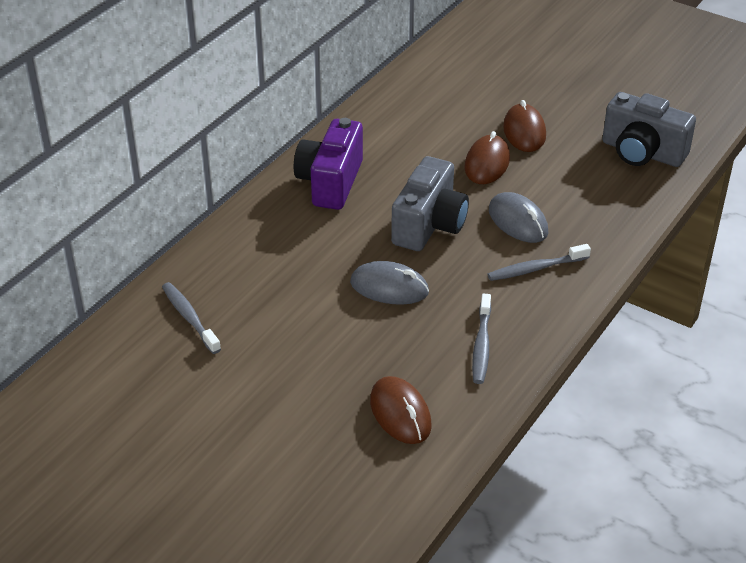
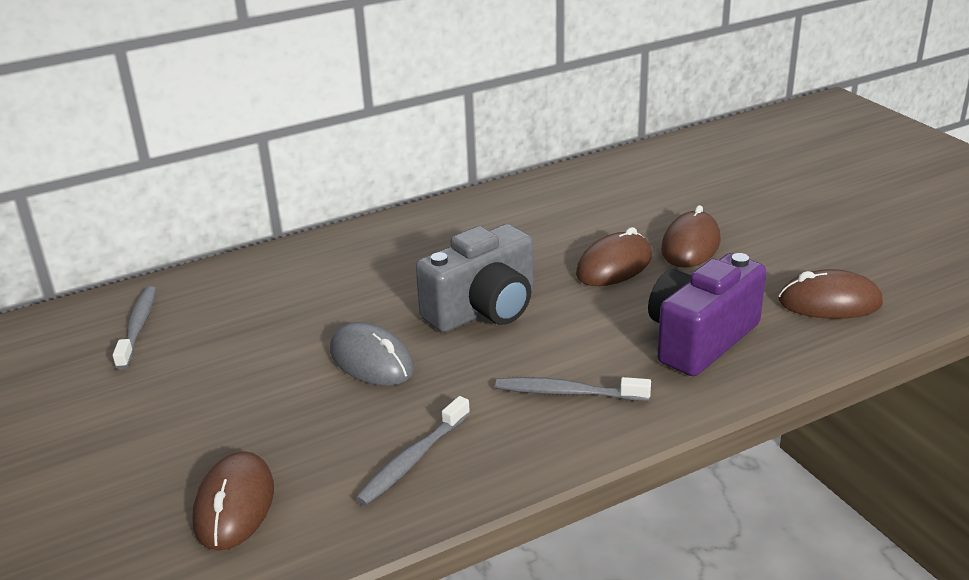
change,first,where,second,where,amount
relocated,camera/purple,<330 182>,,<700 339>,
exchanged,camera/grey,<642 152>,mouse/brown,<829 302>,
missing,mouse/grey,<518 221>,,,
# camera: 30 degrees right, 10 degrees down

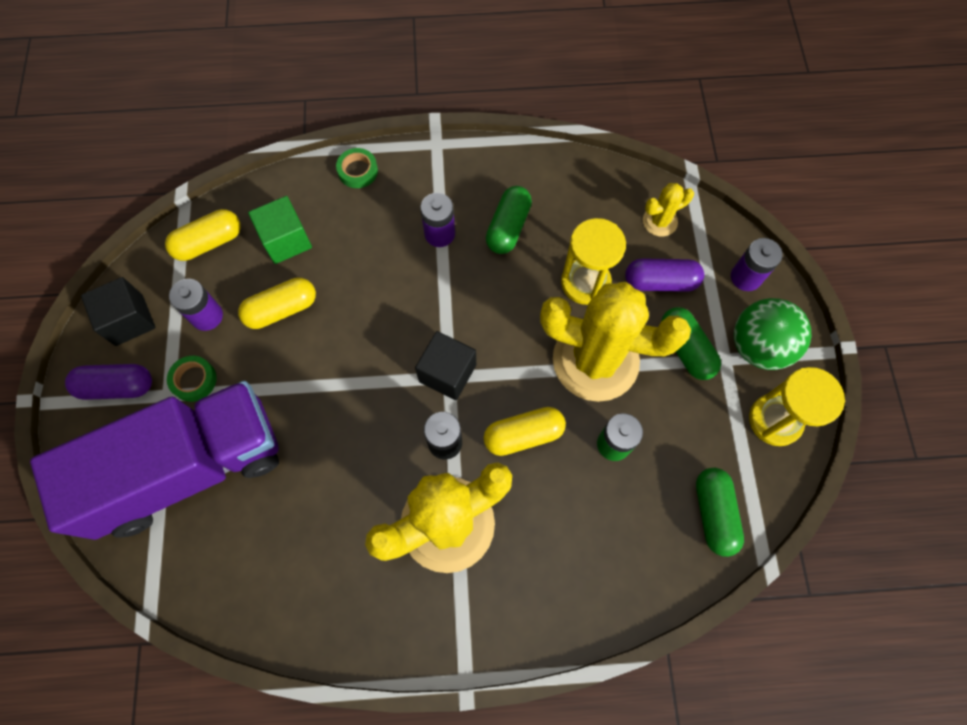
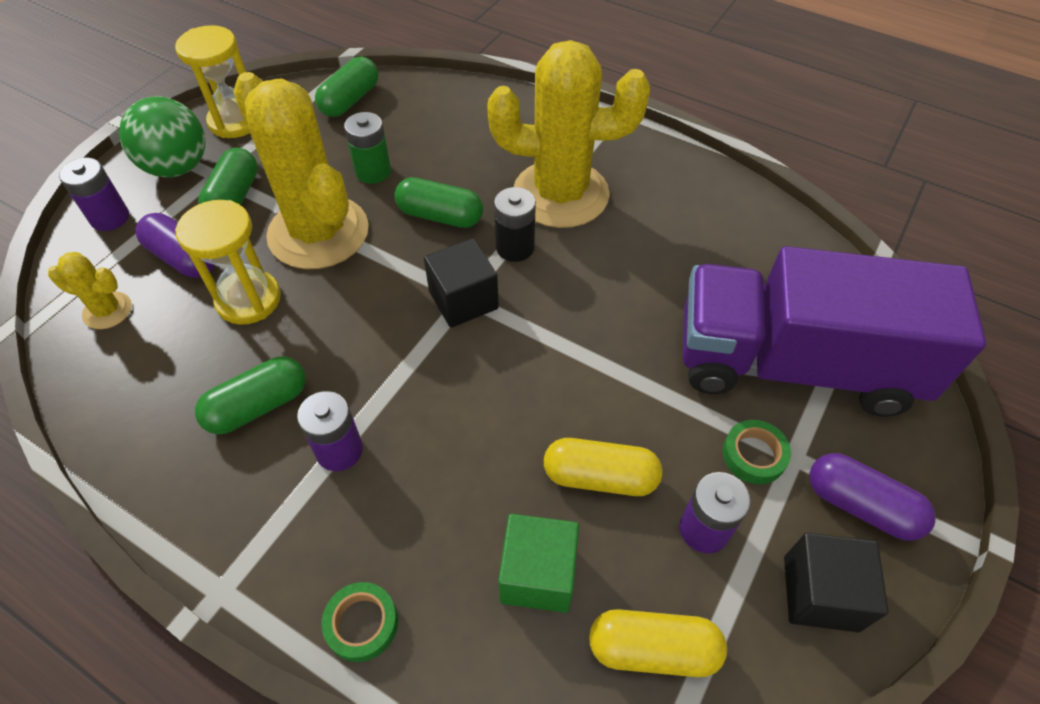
change,first,where,second,where,amount
colour,capsule/yellow,<523 435>,capsule/green,<440 216>,
# camera: 145 degrees left, 15 degrees down

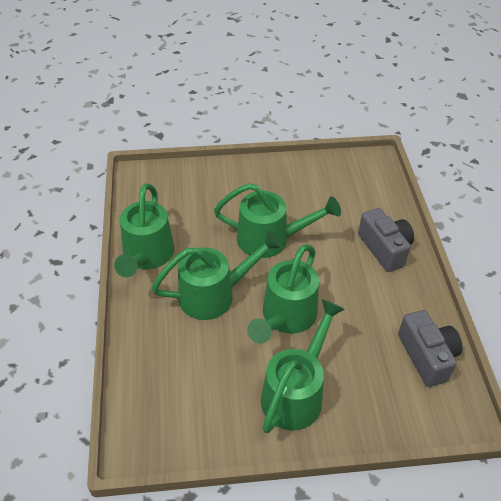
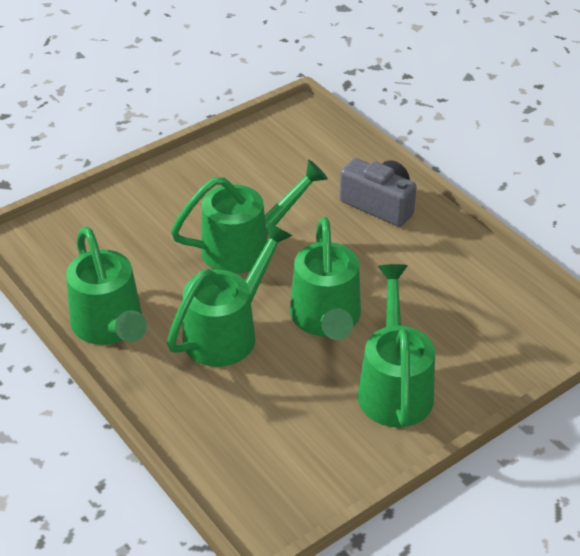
change,first,where,second,where,amount
missing,camera/grey,<427 356>,,,
# camera: 30 degrees left, 5 degrees down

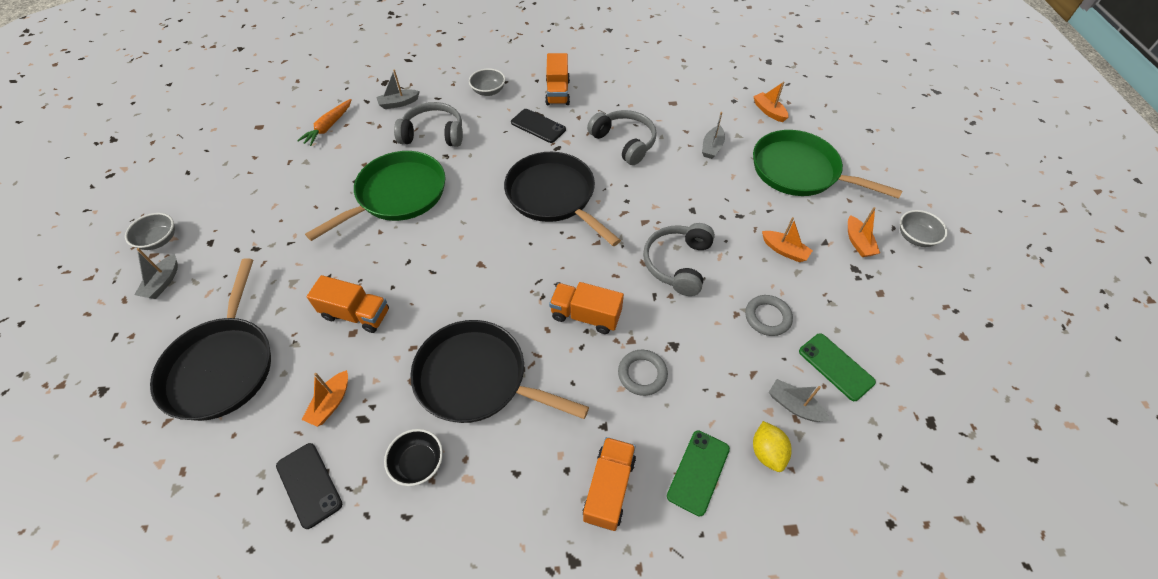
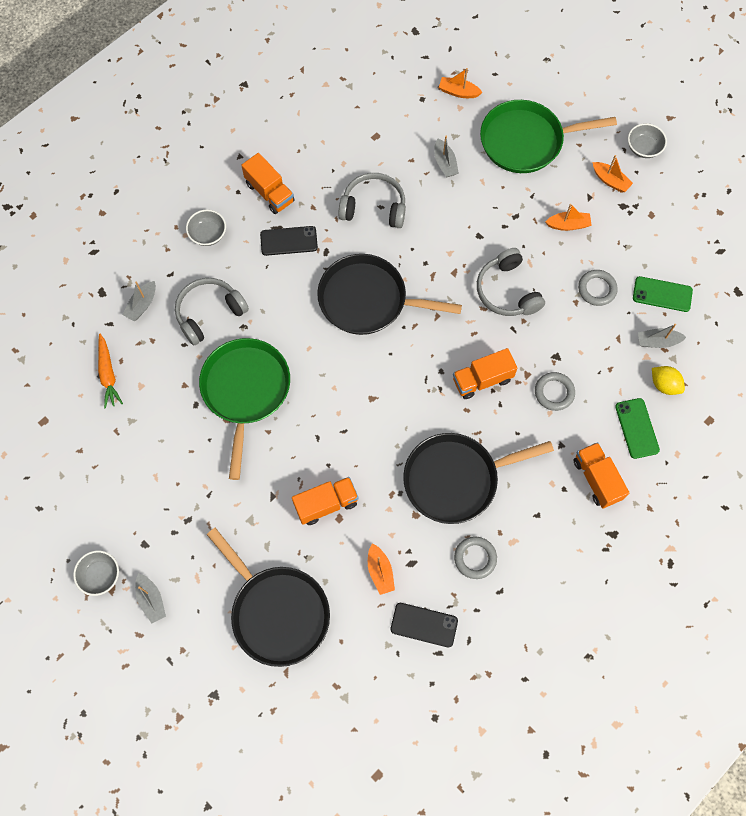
change,first,where,second,where,amount
exchanged,bowl/black,<418 463>,ring/grey,<475 558>,
# camera: 40 degrees left, 15 degrees up

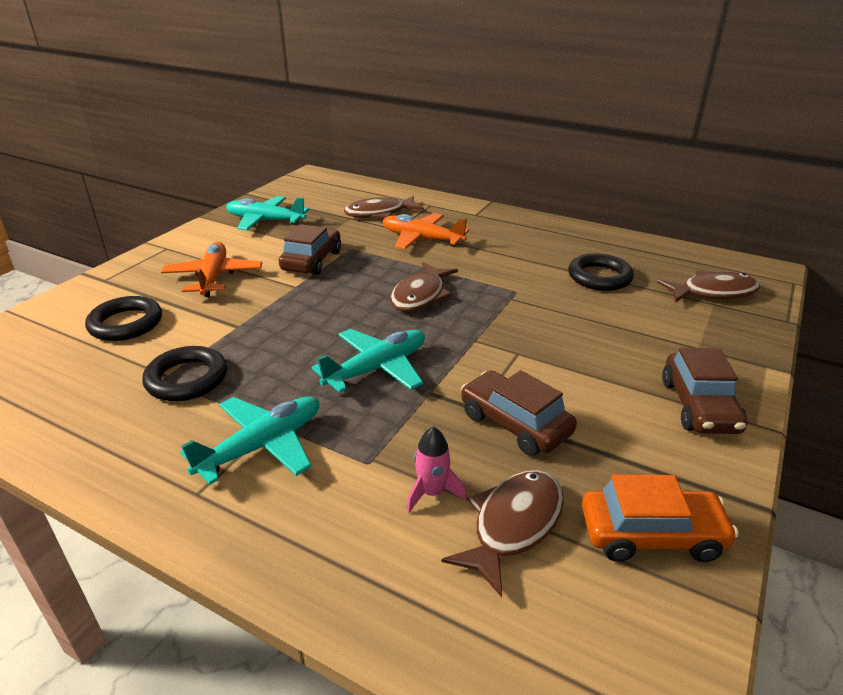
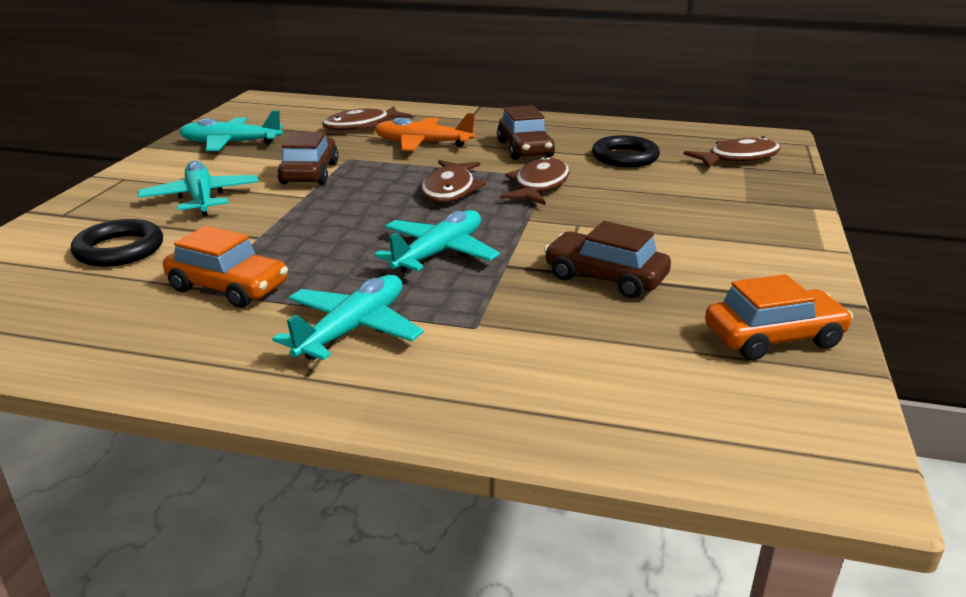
change,first,where,second,where,amount
colour,plane/orange,<213 277>,plane/turquoise,<201 198>,
exchanged,ring/black,<187 379>,car/orange,<228 287>,
relocated,car/brown,<699 406>,,<525 149>,
relocated,fish/brown,<513 525>,,<539 186>,
missing,rocket/pink,<432 493>,,,
# camera: 15 degrees left, 5 degrees down

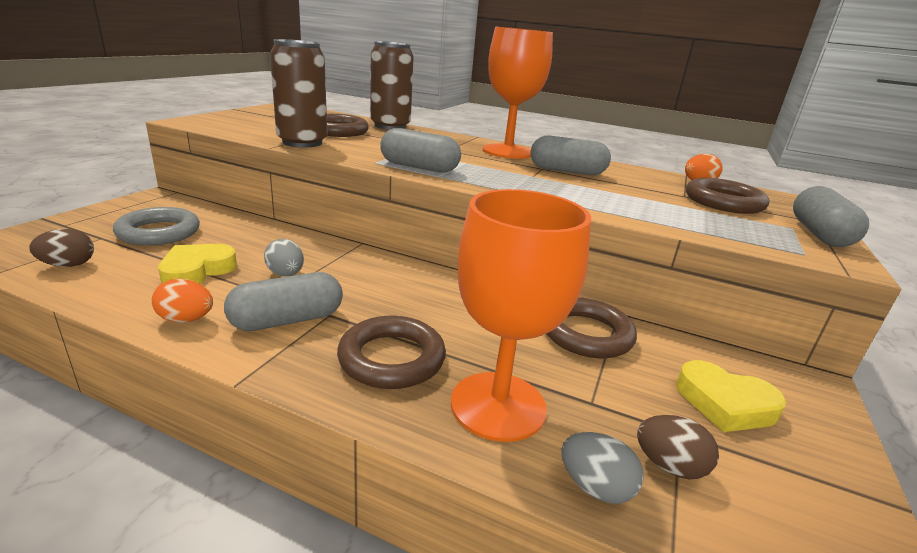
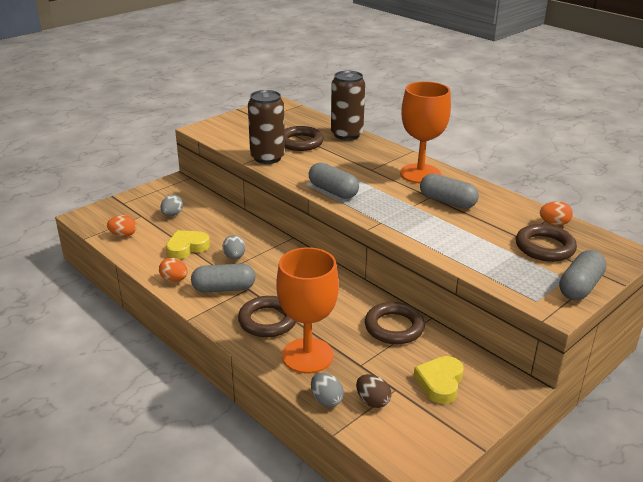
change,first,where,second,where,amount
colour,egg/brown,<68 265>,egg/orange,<123 235>,
exchanged,ring/grey,<159 232>,egg/grey,<172 214>,
spun,heart/yellow,<725 403>,,<440 382>,60 degrees clockwise
# camera: 25 degrees right, 5 degrees up

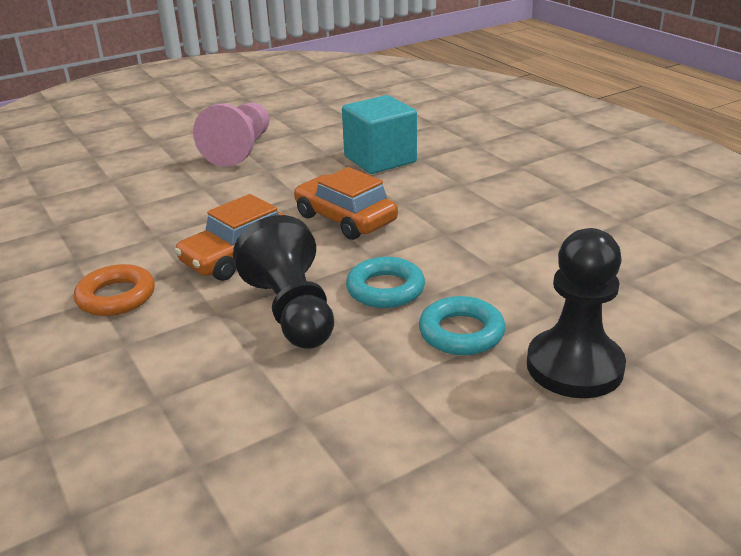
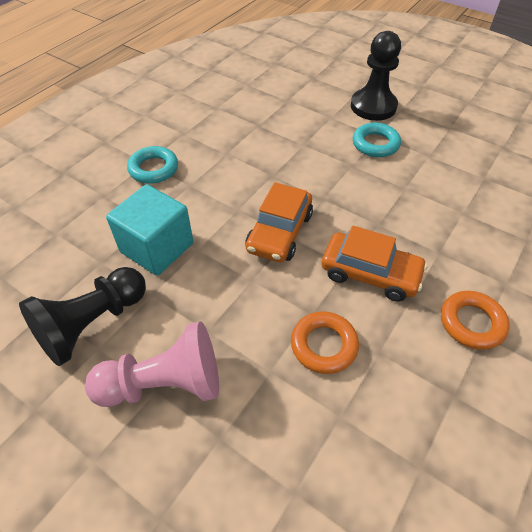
change,first,where,second,where,amount
relocated,pawn/black,<292 311>,,<92 324>,
relocated,ring/turquoise,<385 289>,,<153 169>,
appeared,,,ring/orange,<324 345>,
# camera: 115 degrees left, 20 degrees up

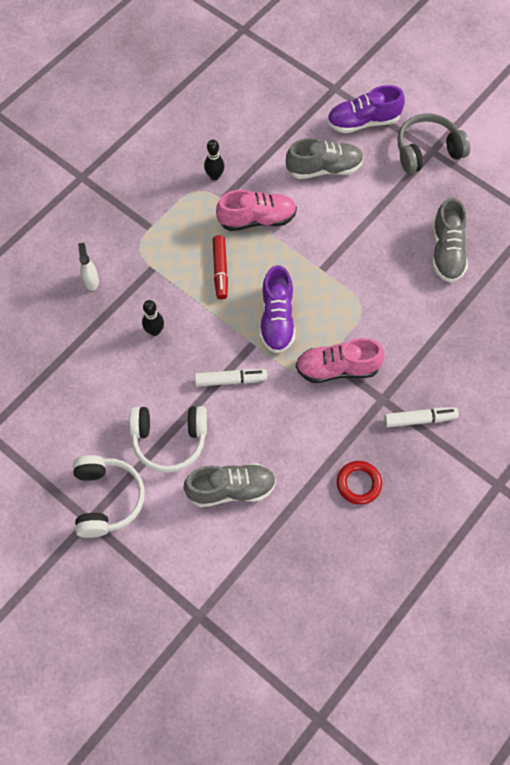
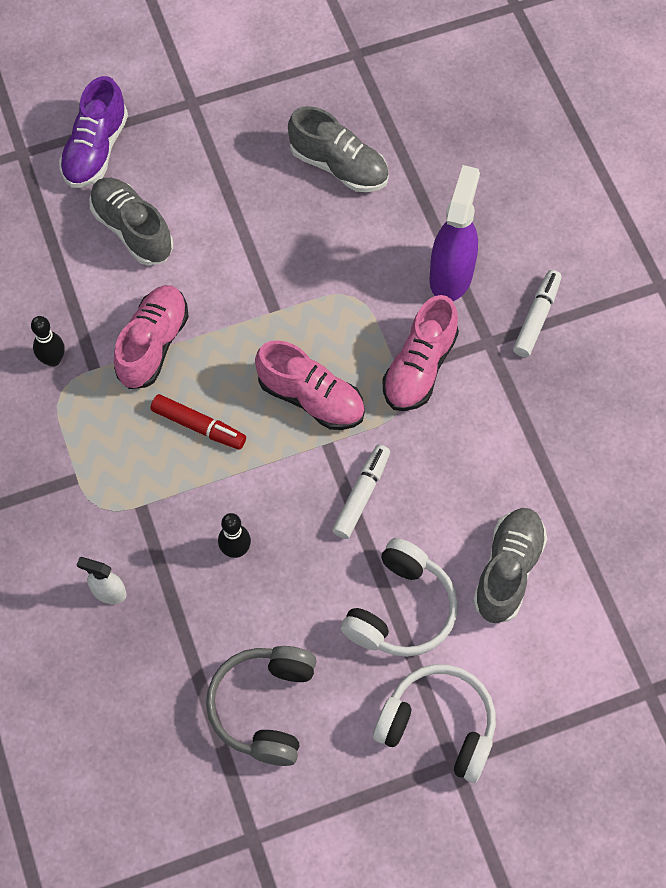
change,first,where,second,where,amount
spun,shoe/grey,<324 168>,,<132 230>,60 degrees counterclockwise
relocated,headphones/grey,<427 151>,,<264 707>,
colour,shoe/purple,<277 319>,shoe/pink,<311 398>,
appeared,,,spray bottle/purple,<451 275>,
missing,ring/red,<358 484>,,,
# camera: 60 degrees left, 0 degrees up

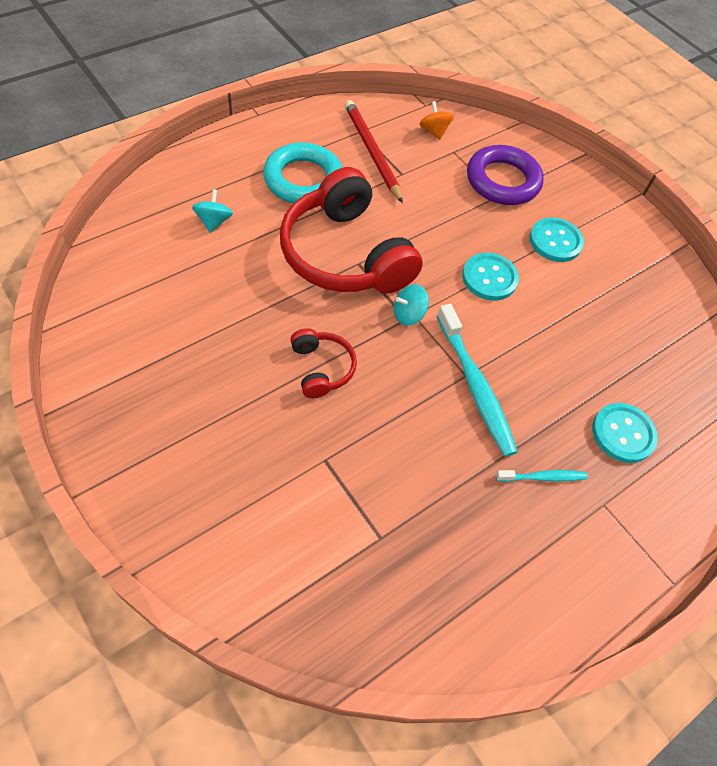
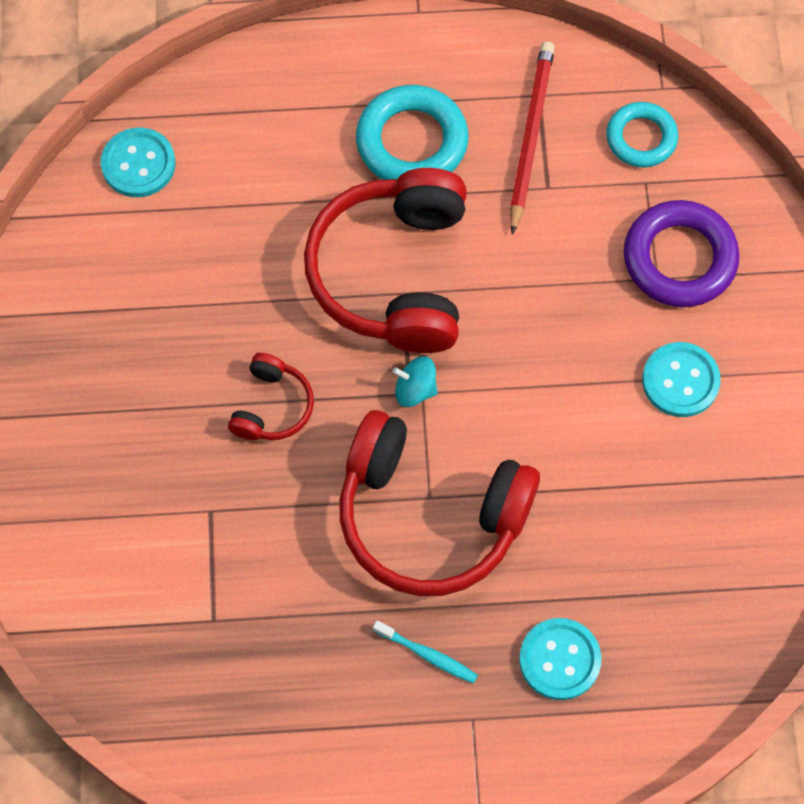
change,first,where,second,where,amount
relocated,button/turquoise,<489 278>,,<138 164>,
exchanged,toothbrush/turquoise,<475 386>,headphones/red,<430 516>,
exchanged,spinning top/orange,<434 131>,ring/turquoise,<641 138>,
missing,spinning top/turquoise,<214 221>,,,
# camera: 40 degrees right, 10 degrees up

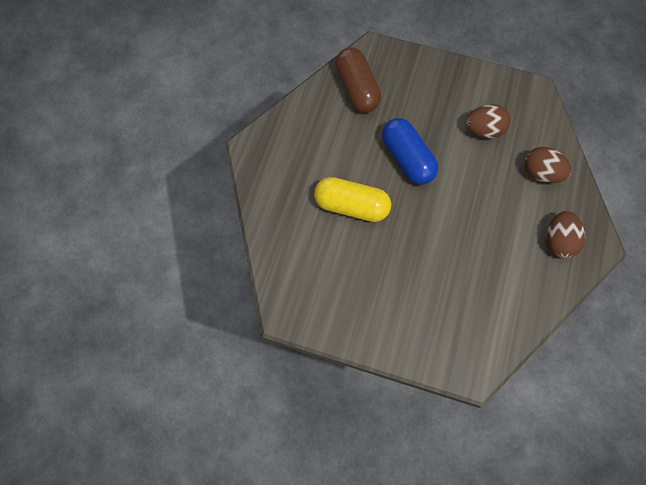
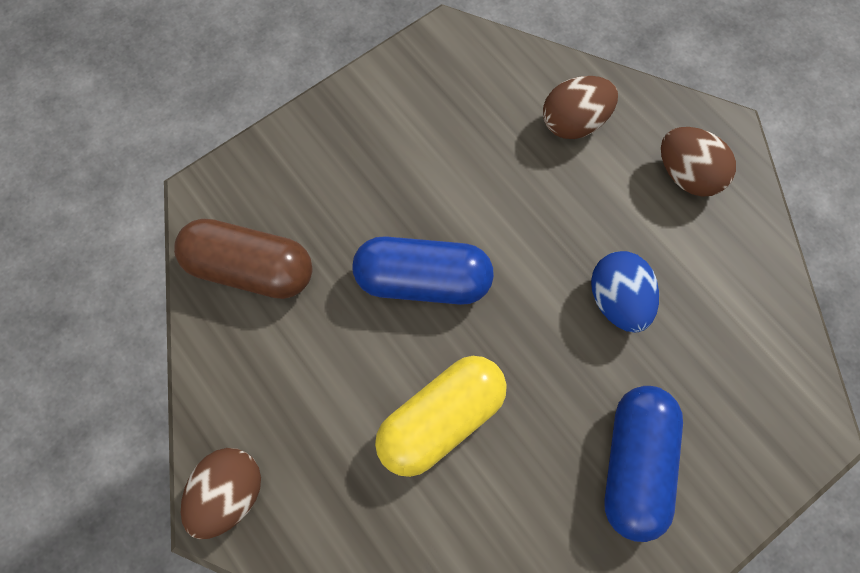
change,first,where,second,where,amount
relocated,egg/brown,<483 130>,,<229 494>,
appeared,,,egg/blue,<618 300>,
appeared,,,capsule/blue,<635 465>,
# camera: 55 degrees left, 0 degrees up

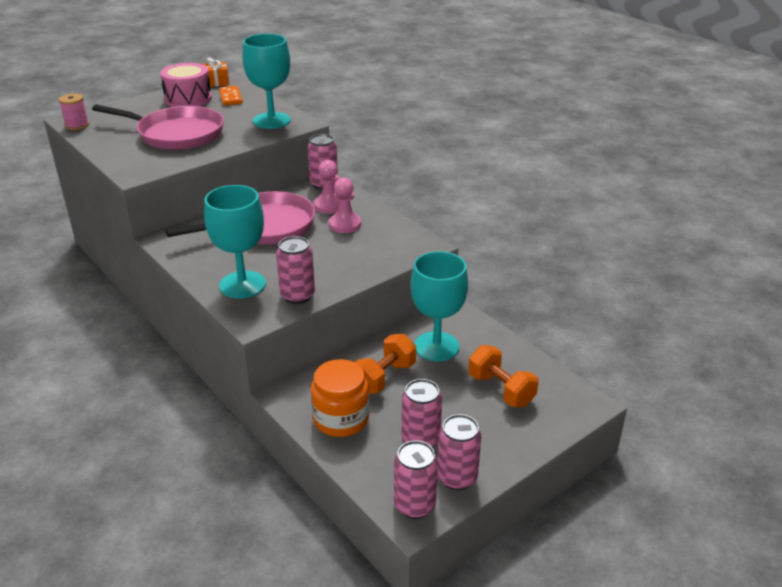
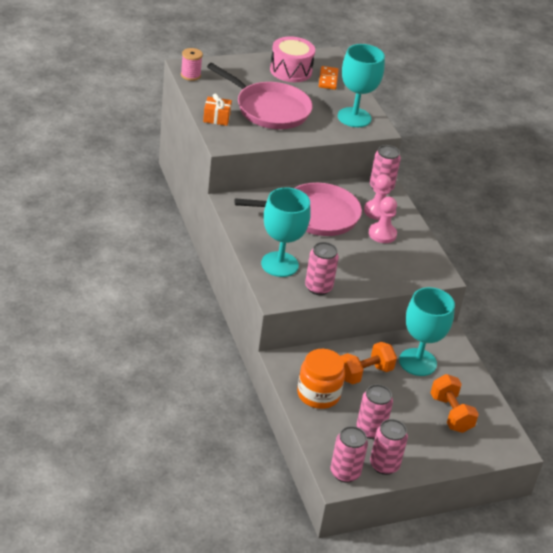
change,first,where,second,where,amount
relocated,gift/orange,<216 82>,,<216 118>,
# camera: 15 degrees right, 5 degrees up

